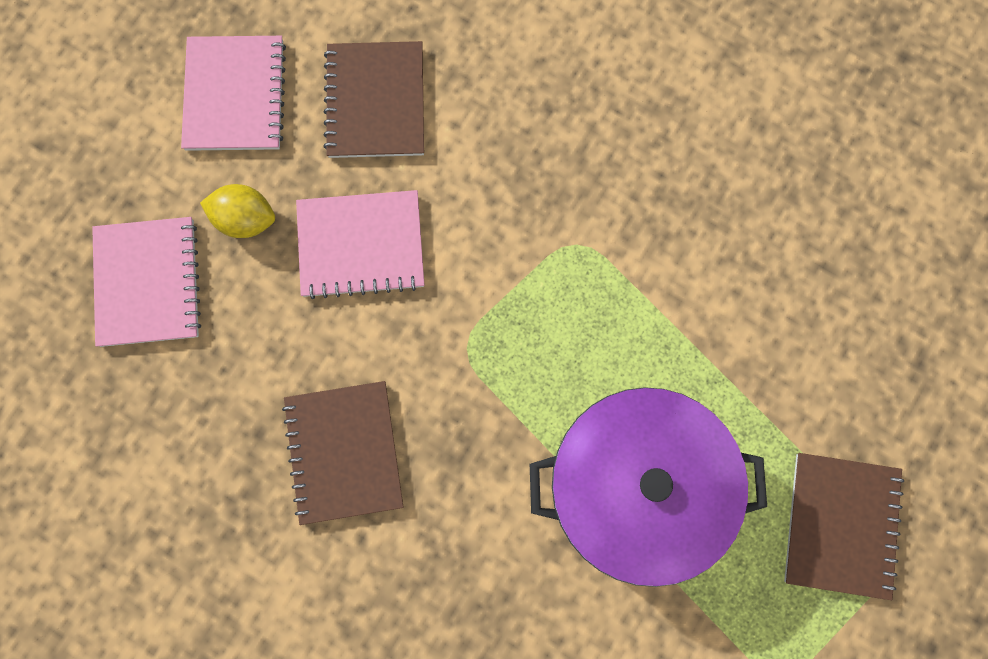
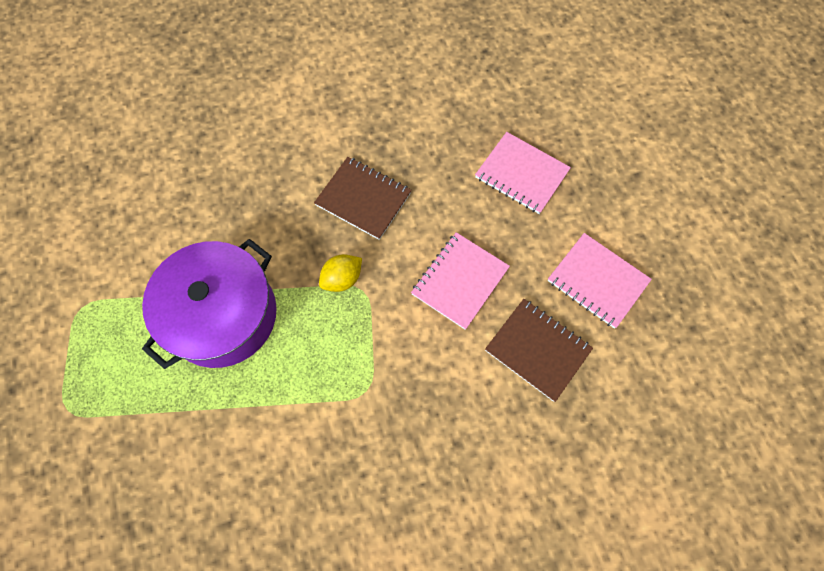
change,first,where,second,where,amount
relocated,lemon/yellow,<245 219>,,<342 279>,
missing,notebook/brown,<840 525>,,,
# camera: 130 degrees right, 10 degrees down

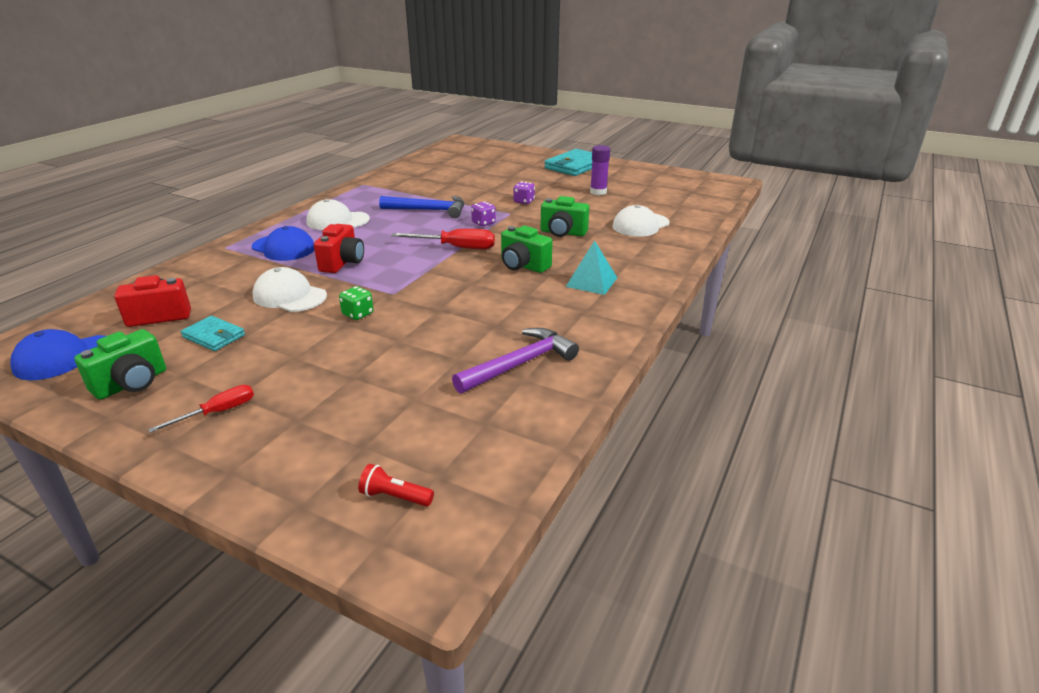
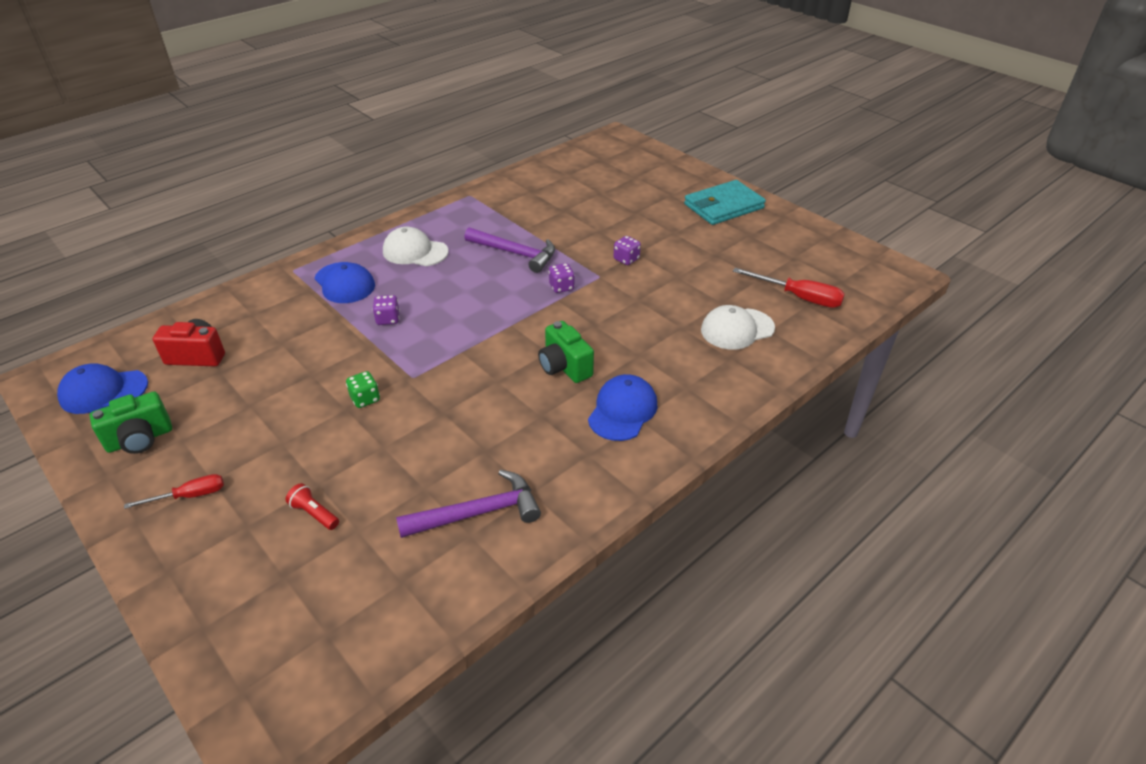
change,first,where,second,where,amount
relocated,flashlight/red,<395 497>,,<314 514>,
exchanged,camera/red,<342 263>,dice/purple,<388 319>,
colour,hammer/blue,<428 210>,hammer/purple,<515 253>,
exchanged,pyramid/turquoise,<591 282>,cap/blue,<622 410>,
relocated,screwdriver/red,<456 247>,,<799 297>,
missing,wallet/turquoise,<214 336>,,,
missing,cap/white,<289 296>,,,
missing,camera/green,<563 233>,,,
missing,glue stick/purple,<598 192>,,,
# camera: 20 degrees right, 10 degrees up

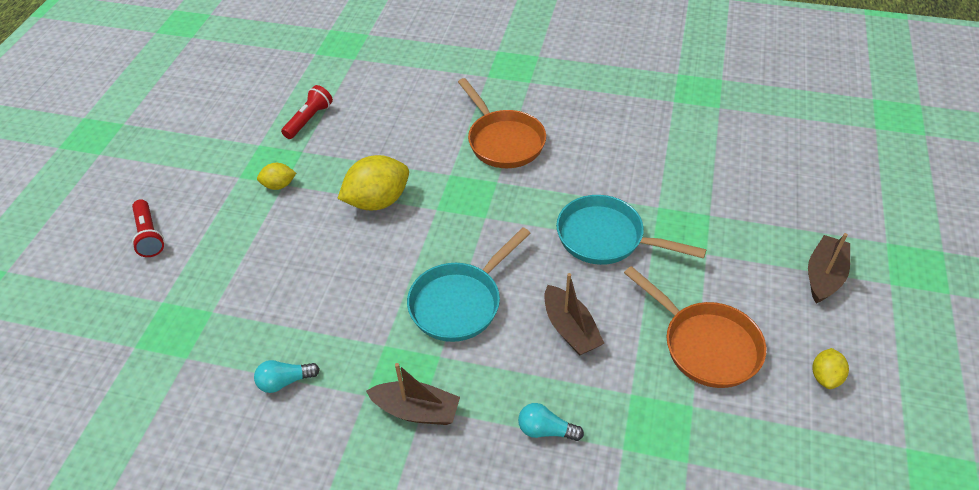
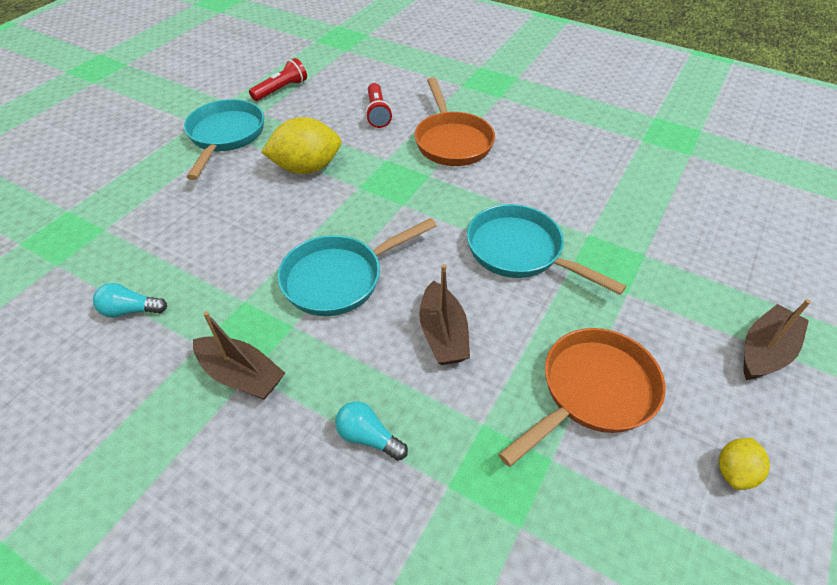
change,first,where,second,where,amount
exchanged,lemon/yellow,<279 185>,pan/turquoise,<225 136>,
relocated,flashlight/red,<149 235>,,<377 113>,
spun,pan/orange,<705 345>,,<592 392>,105 degrees counterclockwise
# camera: 15 degrees right, 0 degrees up

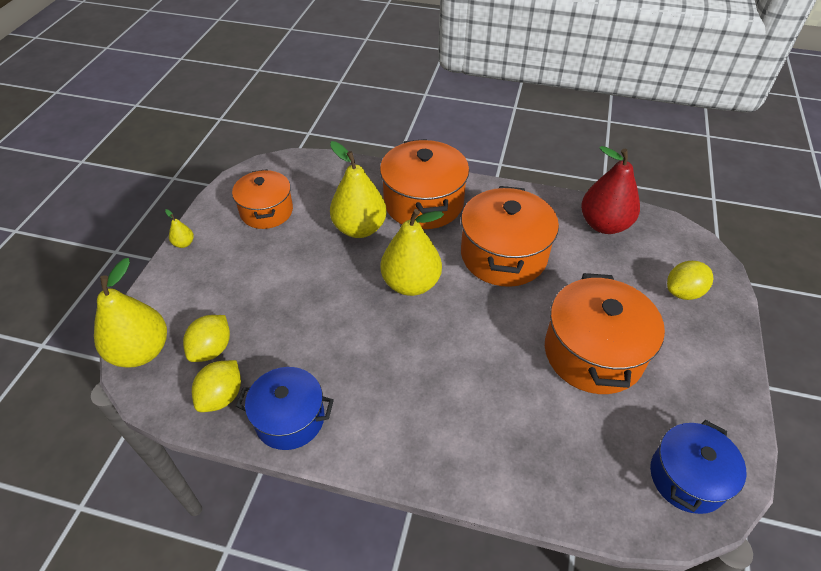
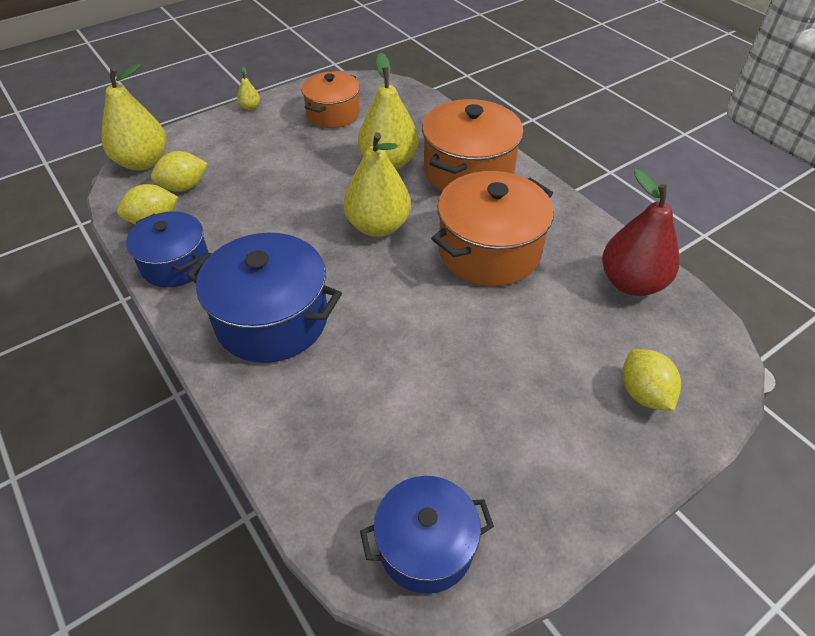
change,first,where,second,where,amount
appeared,,,pot/blue,<272 319>,
spun,lemon/yellow,<683 292>,,<643 393>,60 degrees clockwise
missing,pot/orange,<593 353>,,,
# camera: 40 degrees right, 0 degrees up

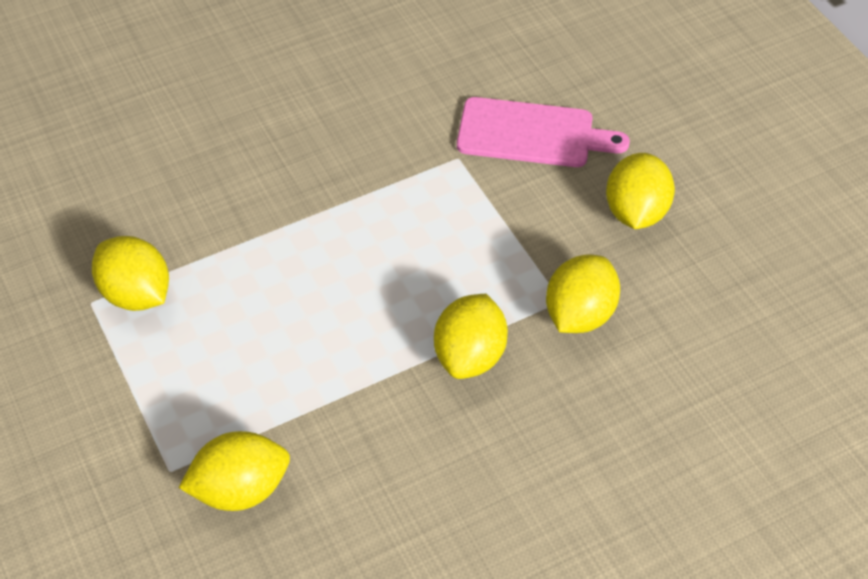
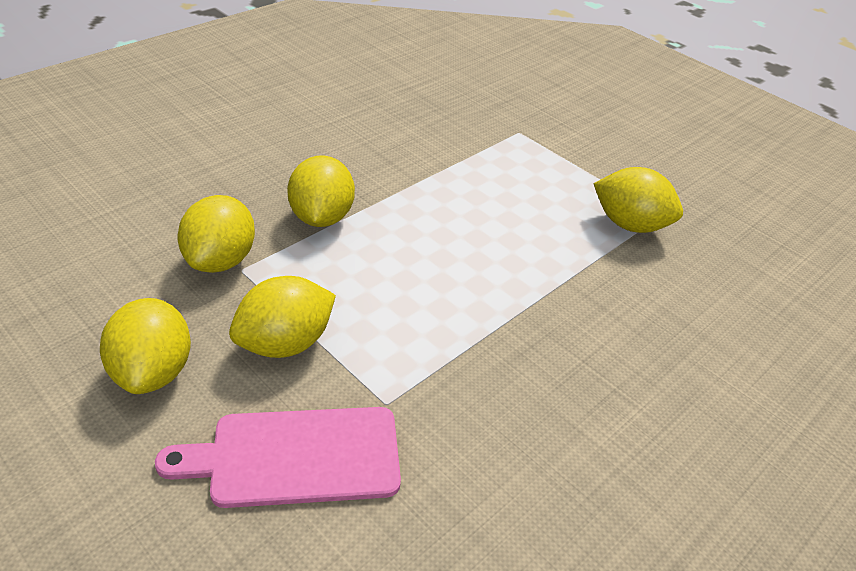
change,first,where,second,where,amount
relocated,lemon/yellow,<240 489>,,<285 343>,
# camera: 160 degrees right, 10 degrees down

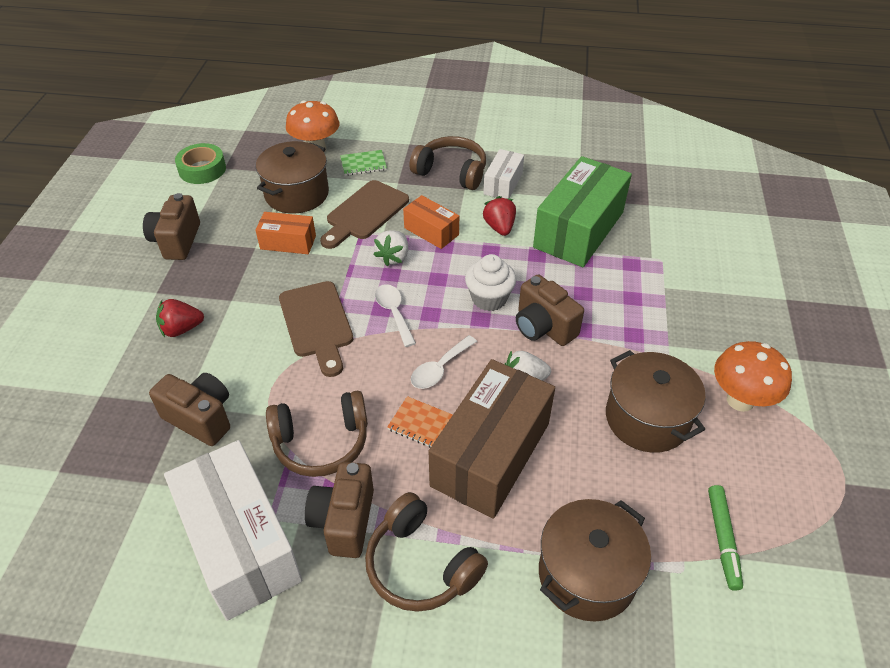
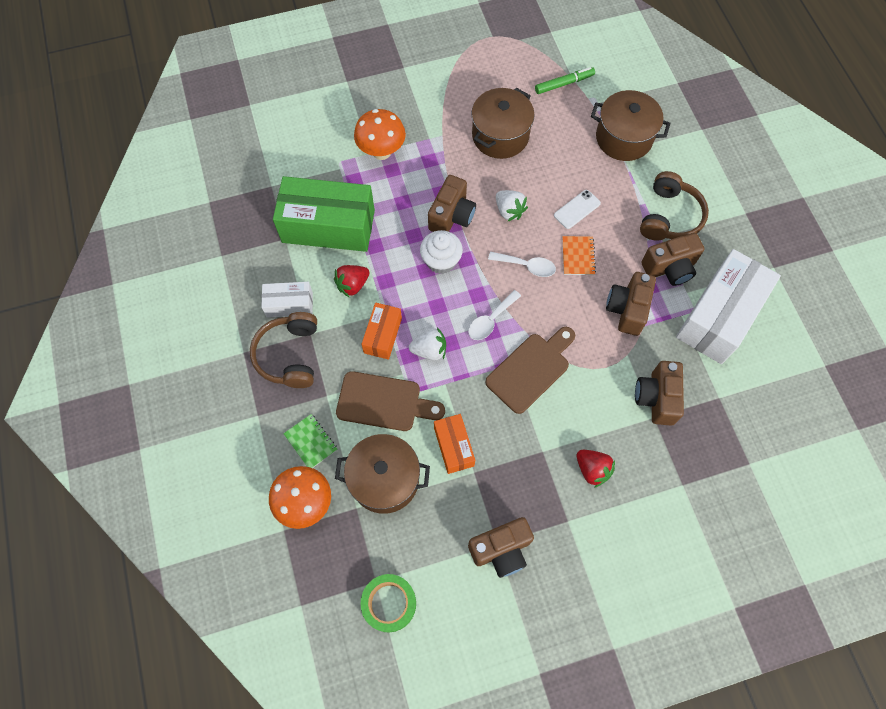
change,first,where,second,where,amount
relocated,mushroom/orange,<740 400>,,<381 152>,
exchanged,box/brown,<491 454>,phone/white,<577 209>,
exchanged,headphones/brown,<321 442>,camera/brown,<627 309>,
# camera: 115 degrees left, 20 degrees up

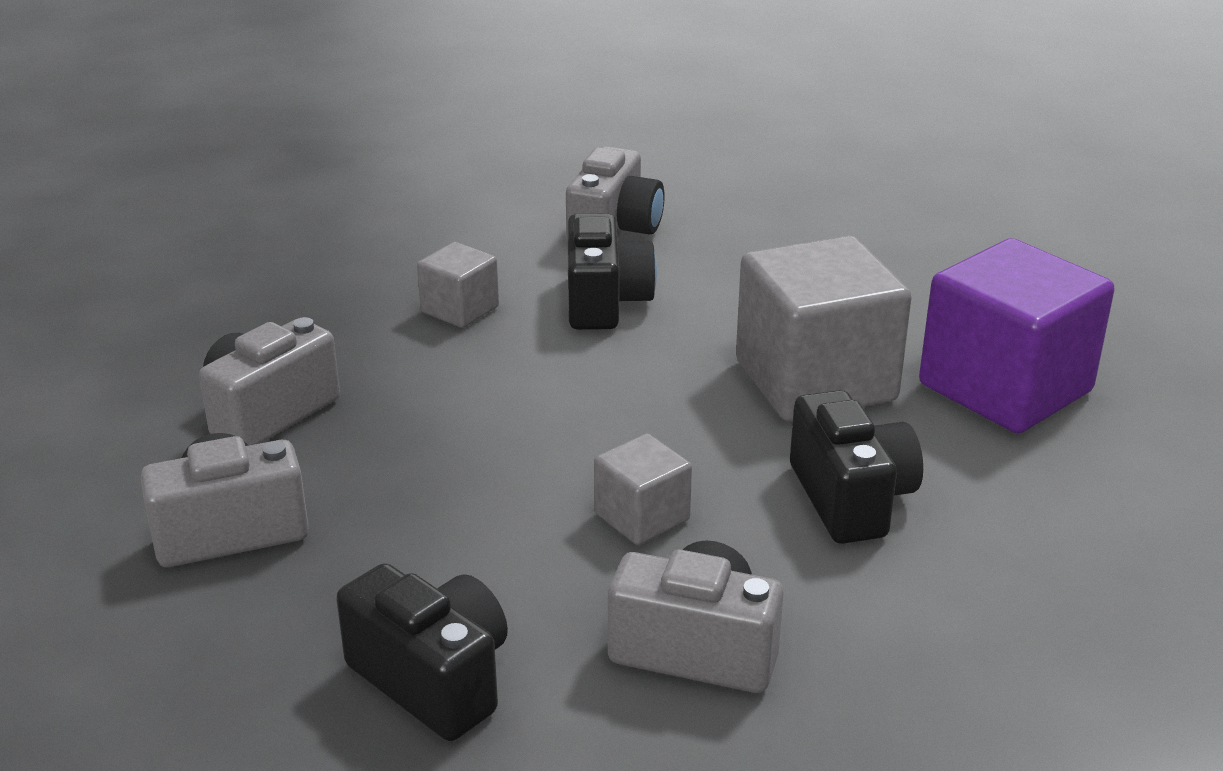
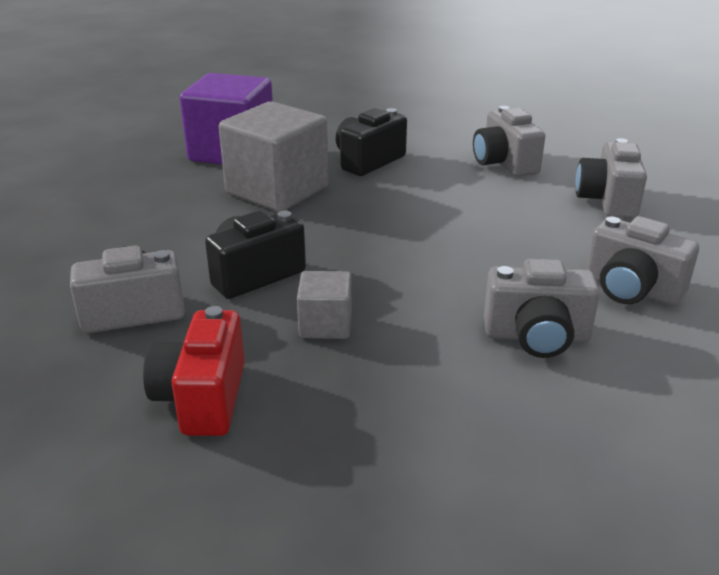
change,first,where,second,where,amount
appeared,,,camera/red,<202 398>,
colour,camera/black,<433 679>,camera/grey,<607 200>,
missing,cube/grey,<642 517>,,,
# camera: 125 degrees left, 0 degrees up

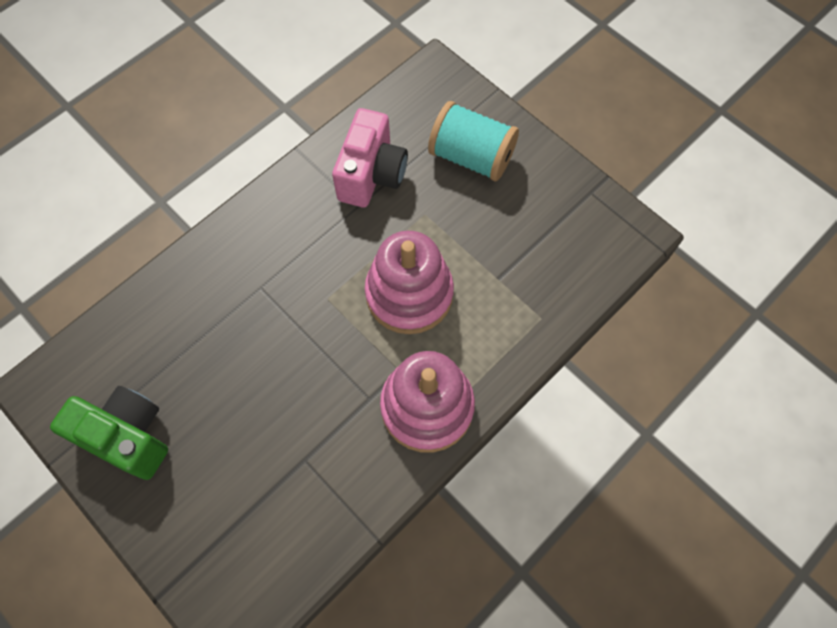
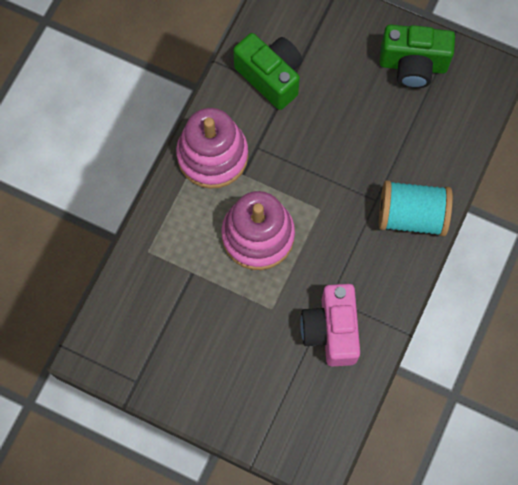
change,first,where,second,where,amount
appeared,,,camera/green,<270 77>,
relocated,spool/turquoise,<471 157>,,<411 215>,
# camera: 160 degrees right, 5 degrees up

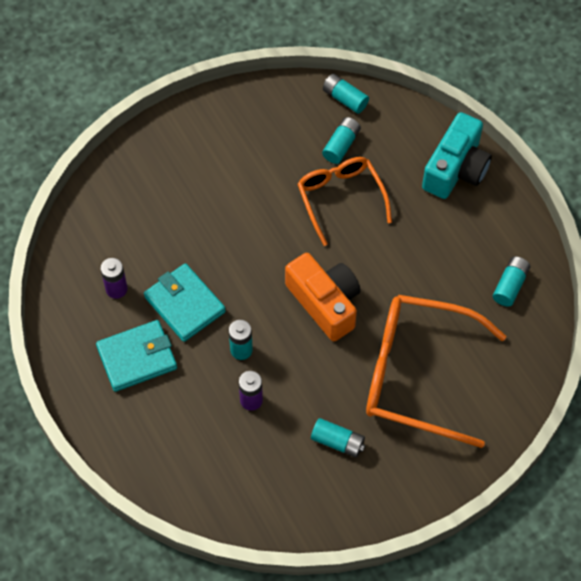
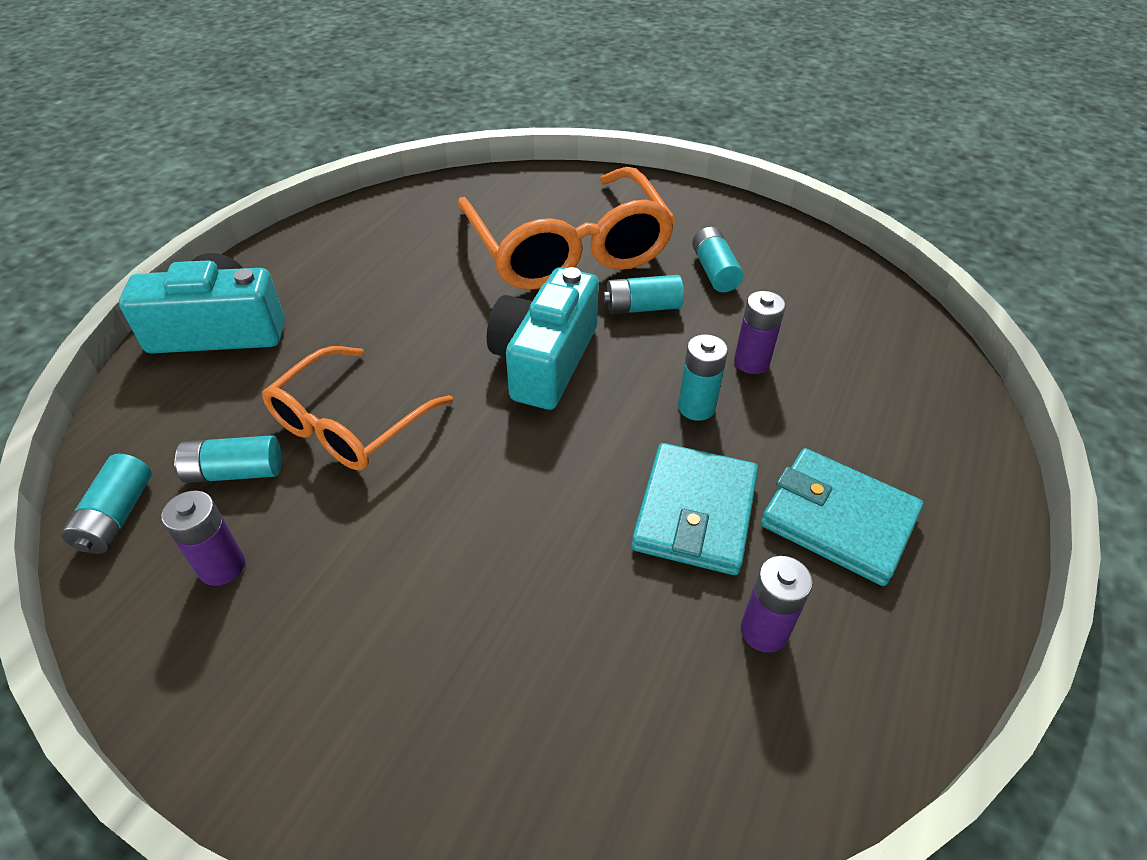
change,first,where,second,where,amount
appeared,,,battery/purple,<222 566>,
colour,camera/orange,<325 303>,camera/turquoise,<544 360>,
relocated,battery/turquoise,<510 285>,,<642 307>,
# camera: 125 degrees left, 15 degrees down

